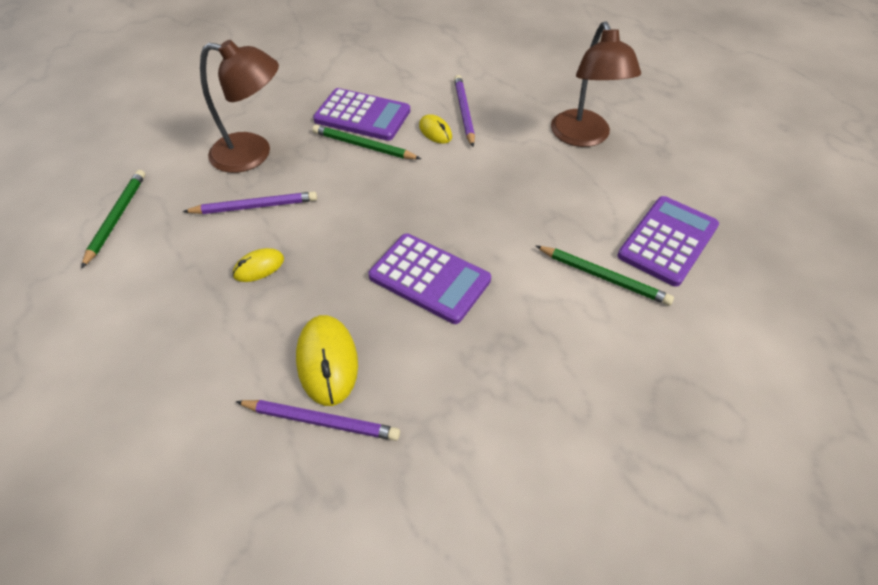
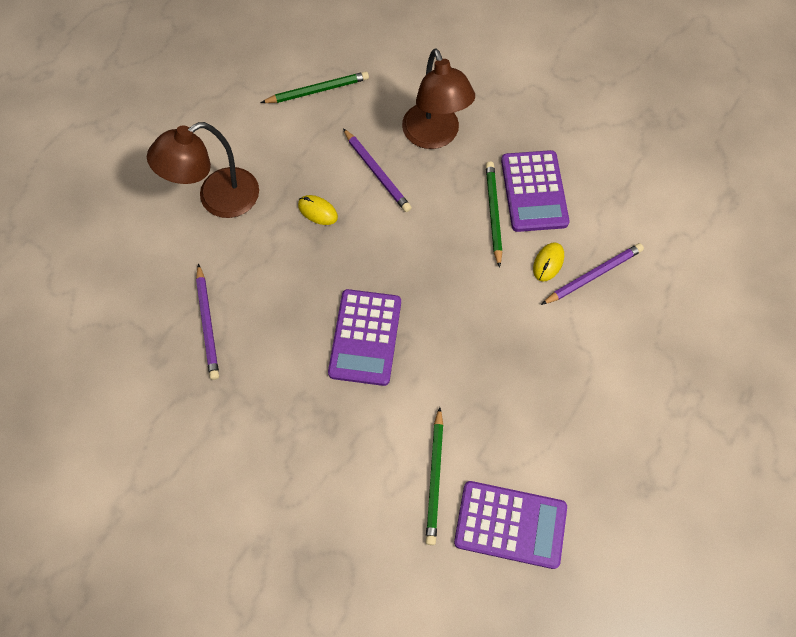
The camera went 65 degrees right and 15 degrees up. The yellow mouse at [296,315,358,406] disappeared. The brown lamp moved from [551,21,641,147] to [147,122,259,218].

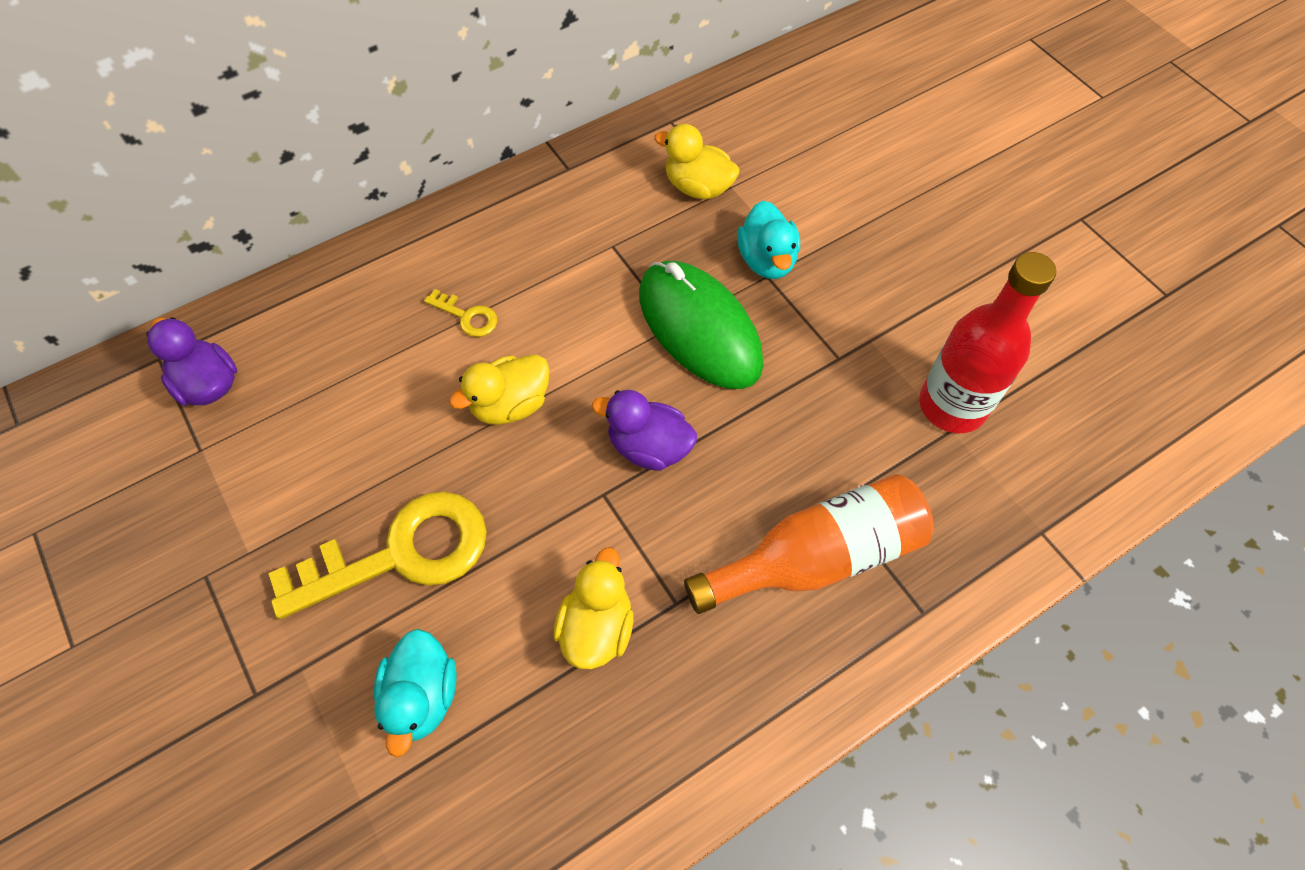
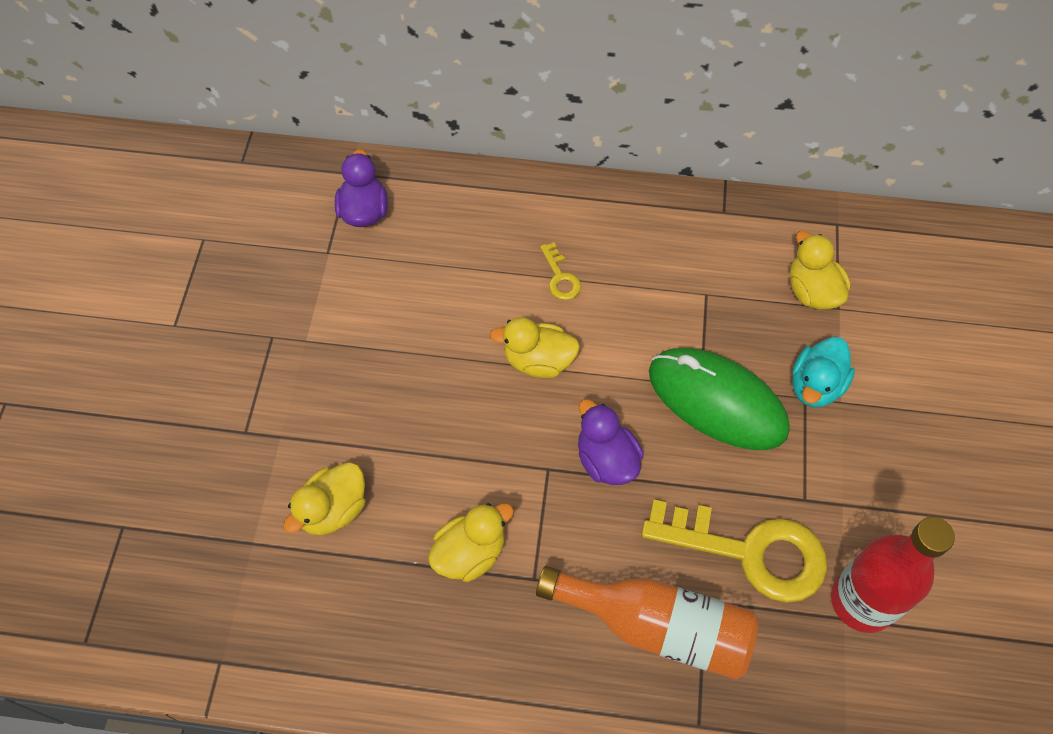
The camera went 40 degrees right and 0 degrees up. The yellow key moved from [268,492,487,619] to [641,500,827,603]. The turquoise duck at [374,629,457,757] became the yellow duck at [283,462,366,535]. The green mouse at [639,261,764,389] turned 60 degrees counterclockwise.

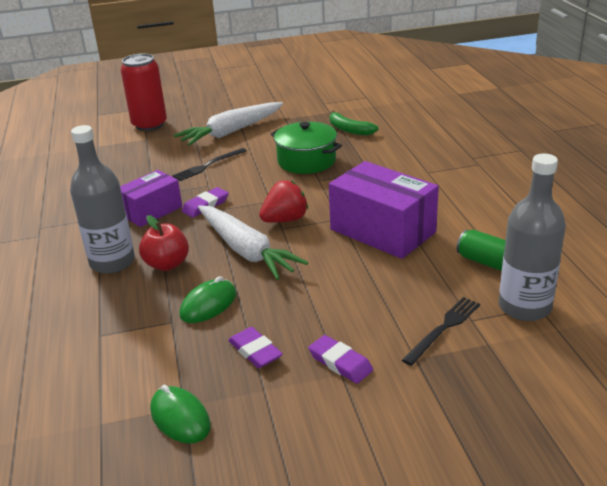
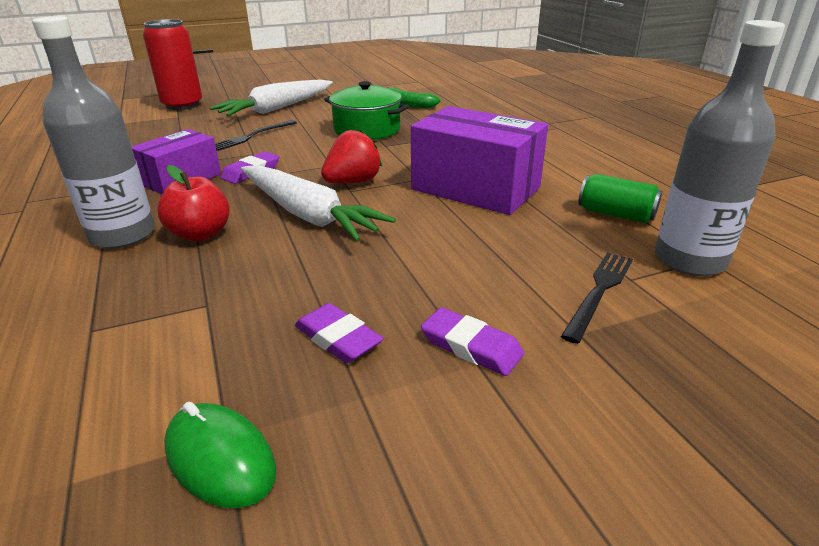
The camera went 10 degrees left and 0 degrees up. The green mouse at [180,276,237,323] disappeared.

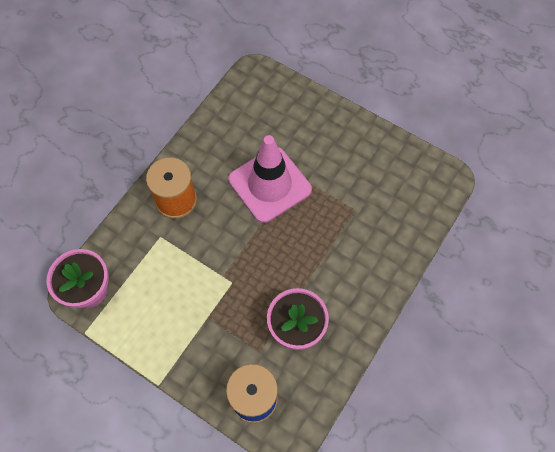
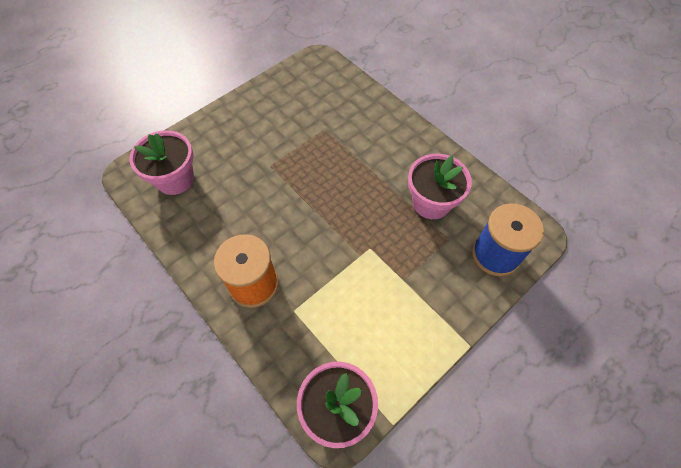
The camera went 75 degrees left and 5 degrees down. The pink traffic cone at [228,135,312,223] disappeared. The pink flower pot at [129,130,194,195] appeared.

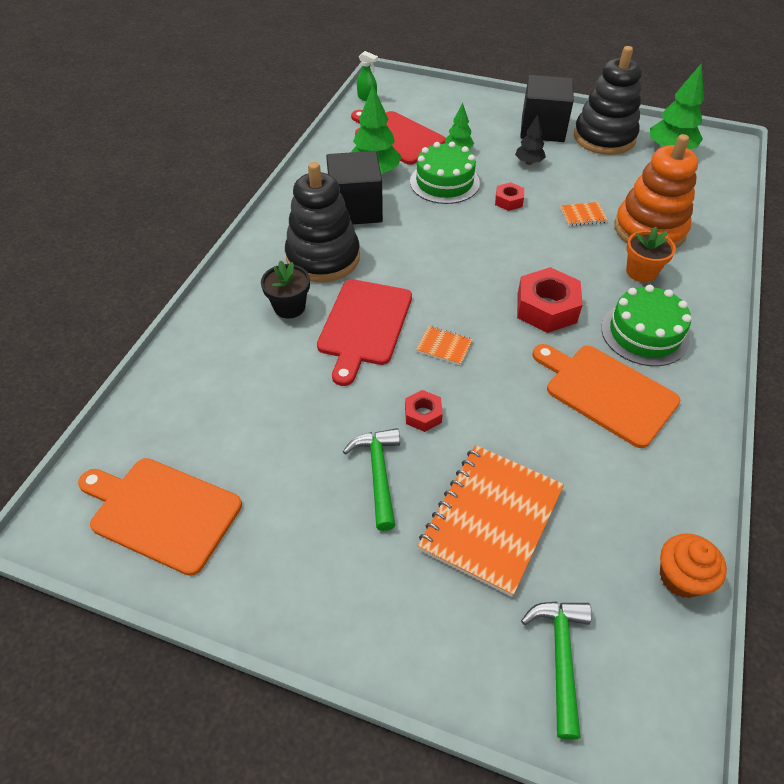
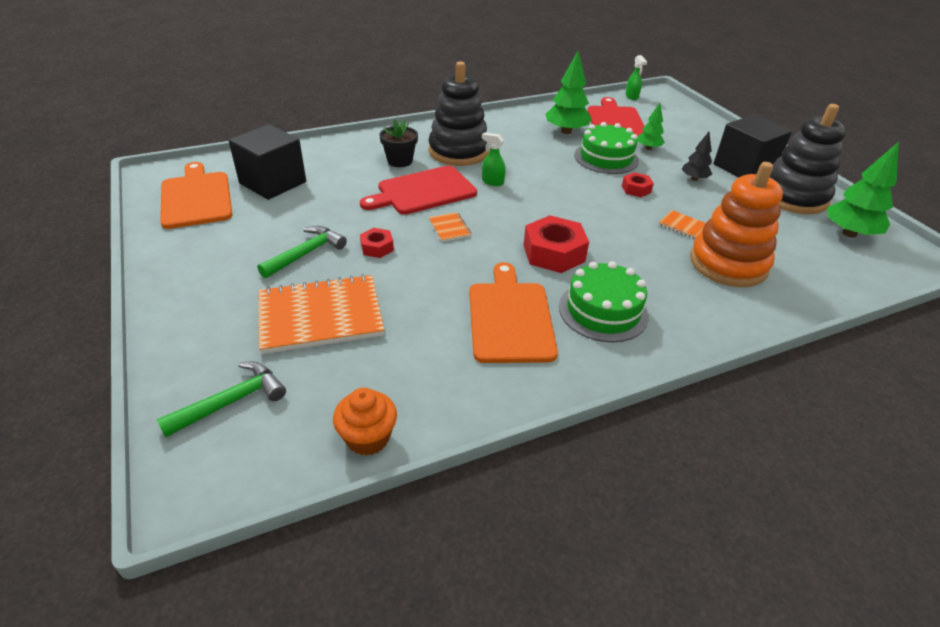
The camera went 45 degrees right and 10 degrees down. The orange flower pot at [626,227,676,283] disappeared. The green spray bottle at [482,132,506,186] appeared. The black cube moved from [326,151,383,224] to [229,124,306,200].

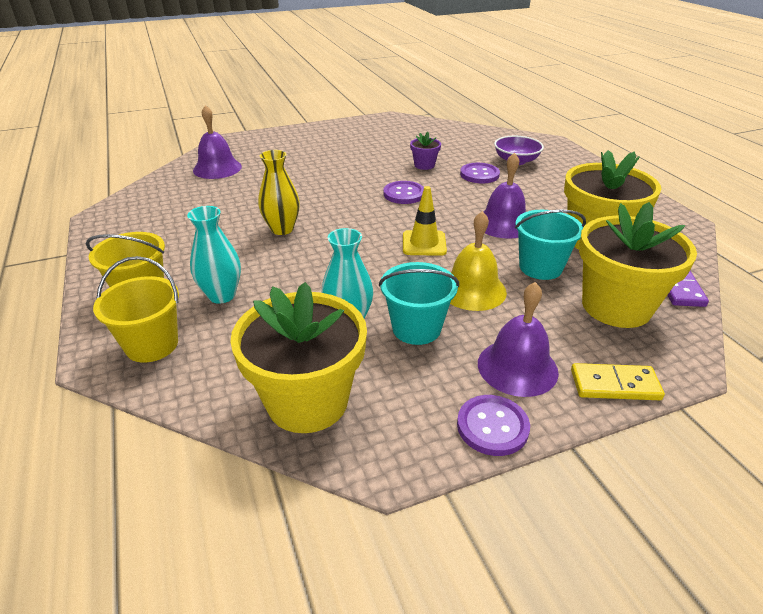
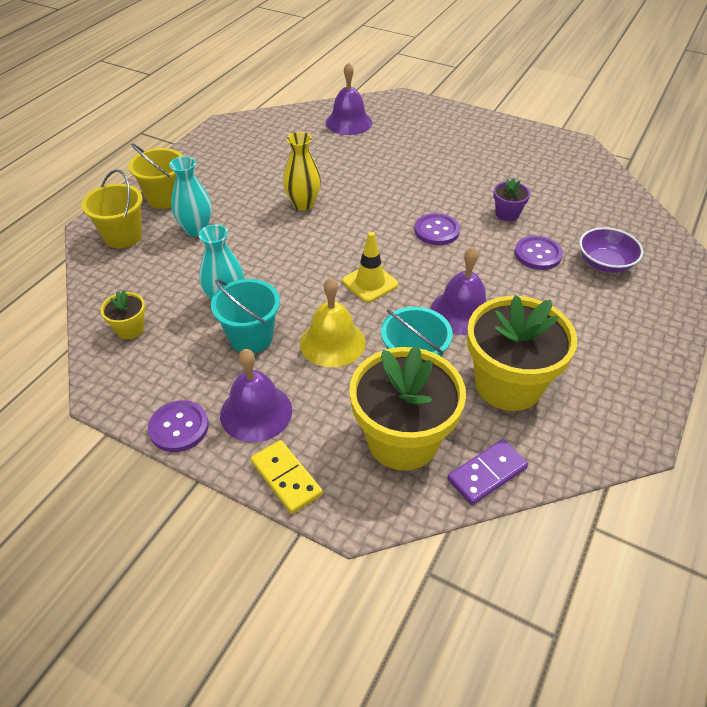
The camera went 50 degrees right and 10 degrees up. The yellow flower pot at [230,282,367,433] changed to 0.45 times the size.

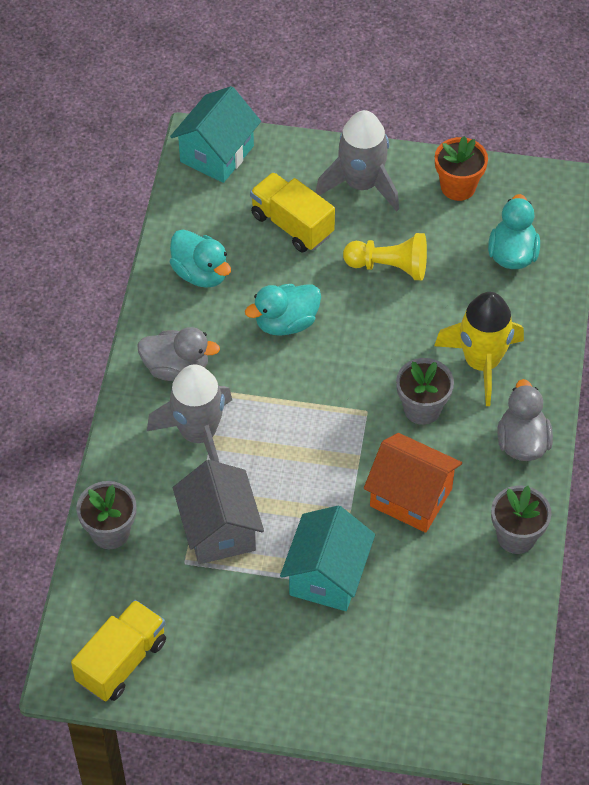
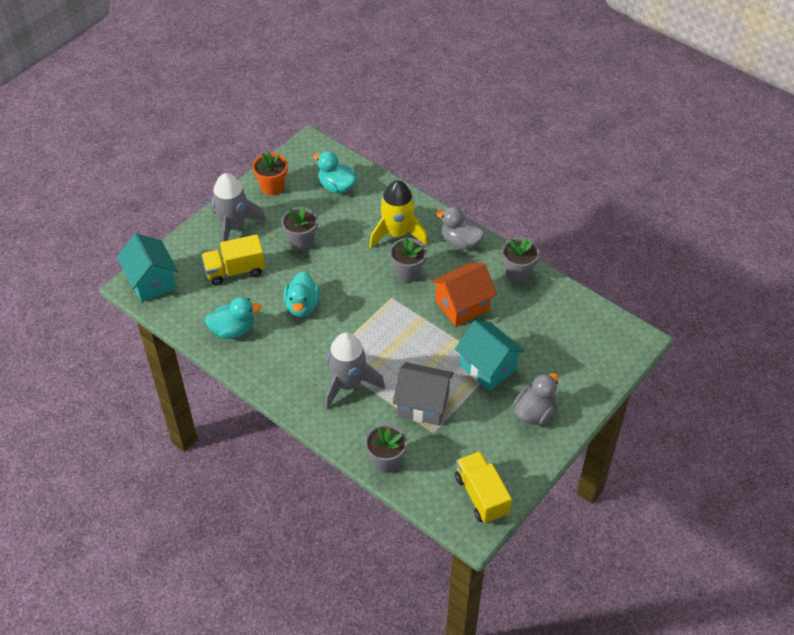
The camera went 60 degrees left and 5 degrees down. The grey duck moved from [137,327,220,381] to [513,373,559,425]. The yellow pawn at [343,233,427,280] was replaced by the grey flower pot at [281,206,318,251].

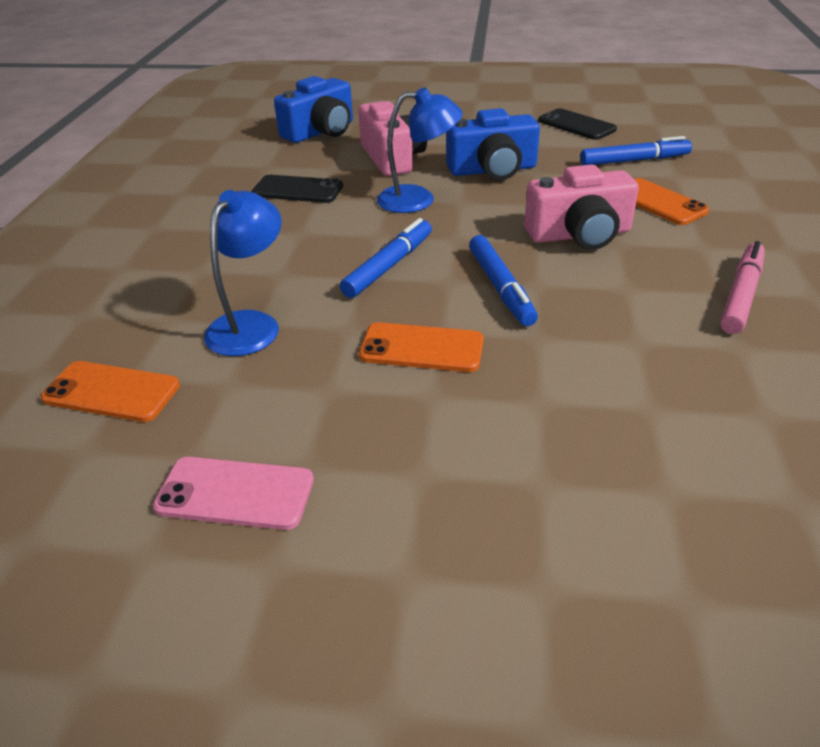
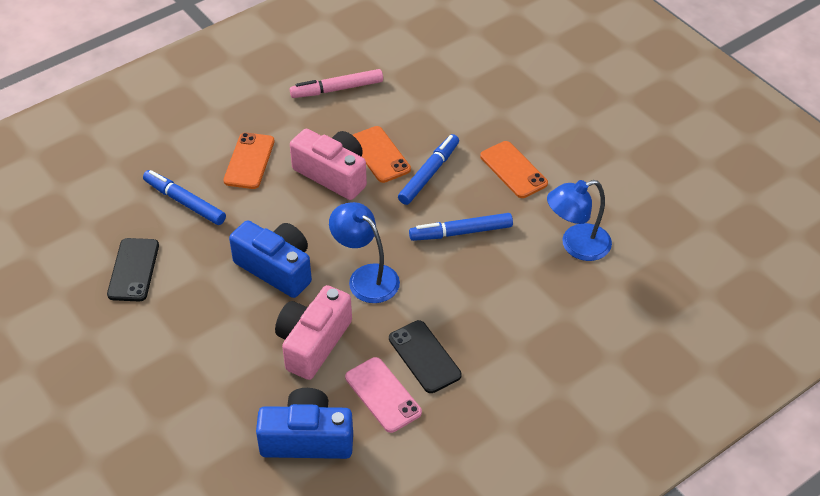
The camera went 135 degrees left and 10 degrees up. The orange phone moved from [40,361,180,422] to [353,126,411,183]. The pink phone moved from [153,457,314,530] to [345,357,422,433].

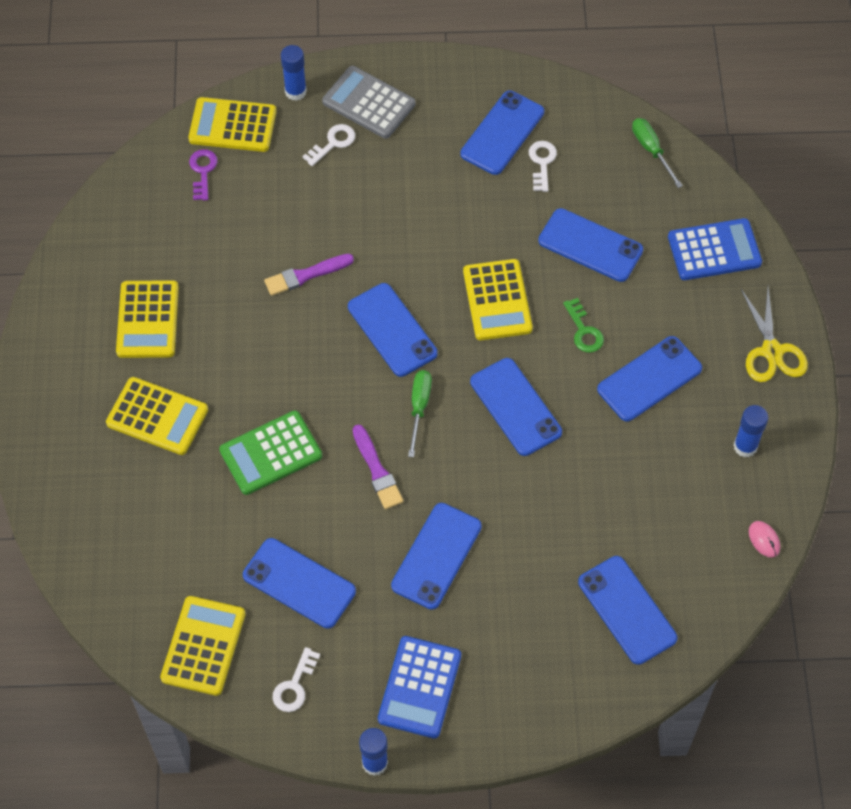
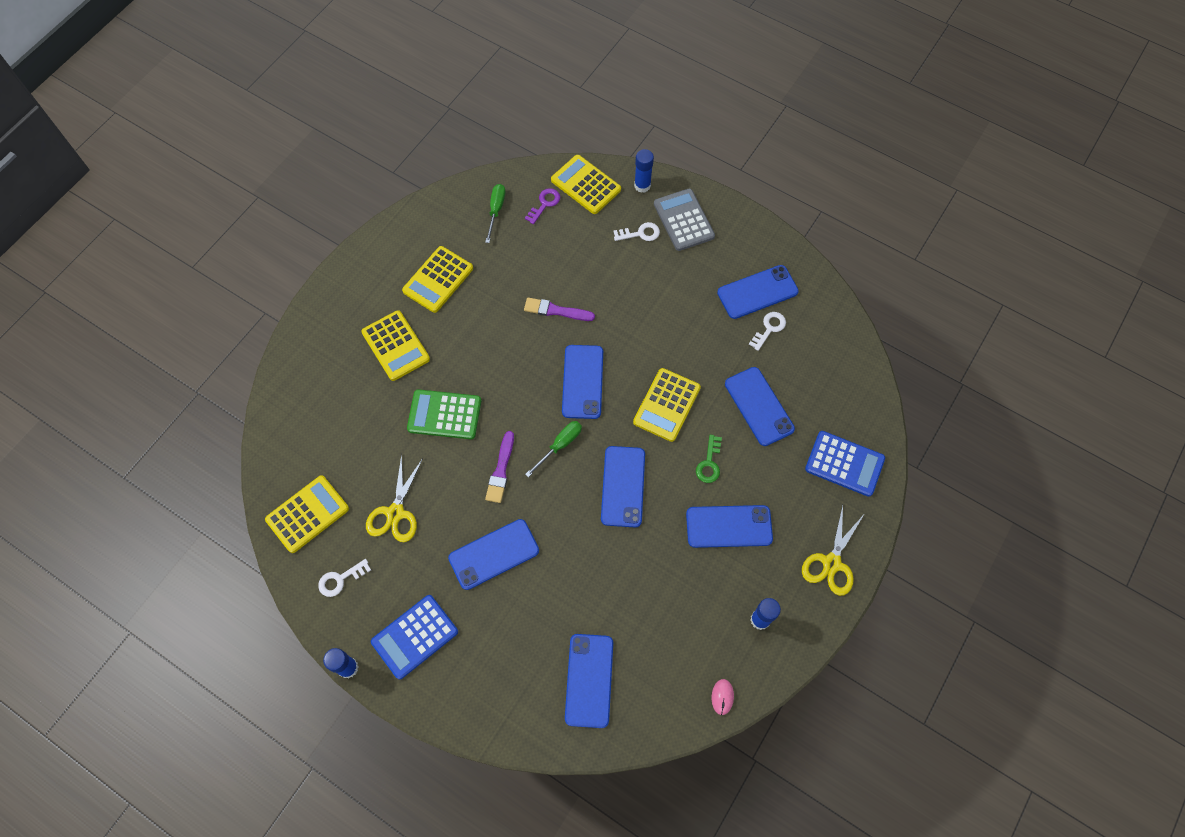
The camera went 35 degrees right and 5 degrees up. The green screwdriver moved from [632,118,683,188] to [485,184,505,243]. The blue phone at [243,538,356,629] was replaced by the yellow scissors at [366,454,423,542].

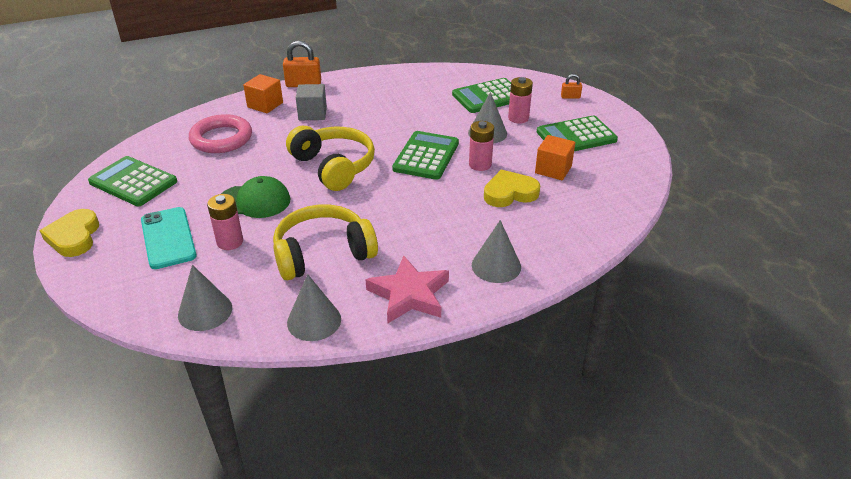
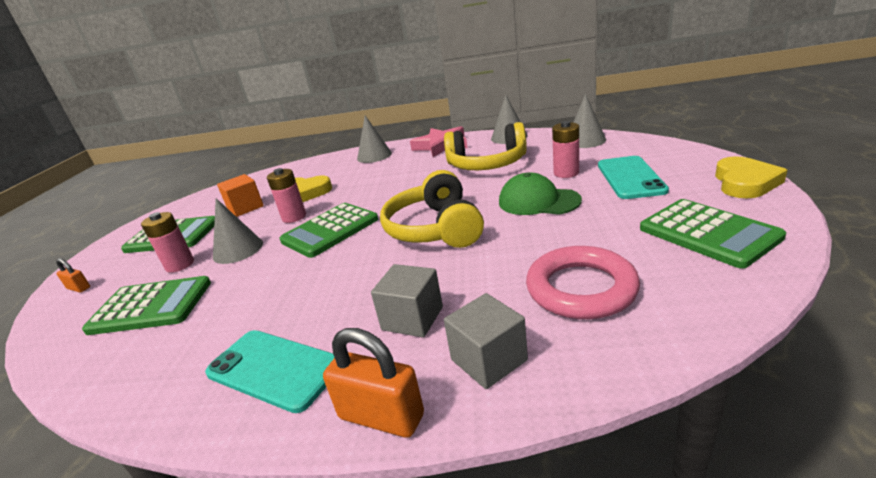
The camera went 150 degrees left and 10 degrees down. The turquoise phone at [205,330,335,413] appeared. The orange cube at [243,74,283,113] became the grey cube at [444,293,528,389].

